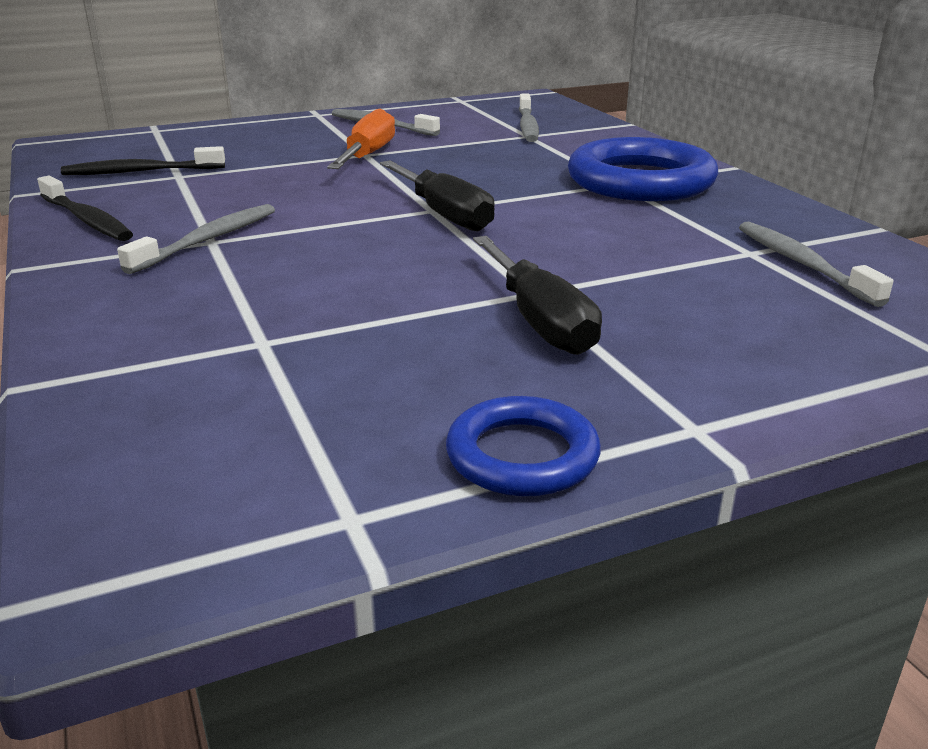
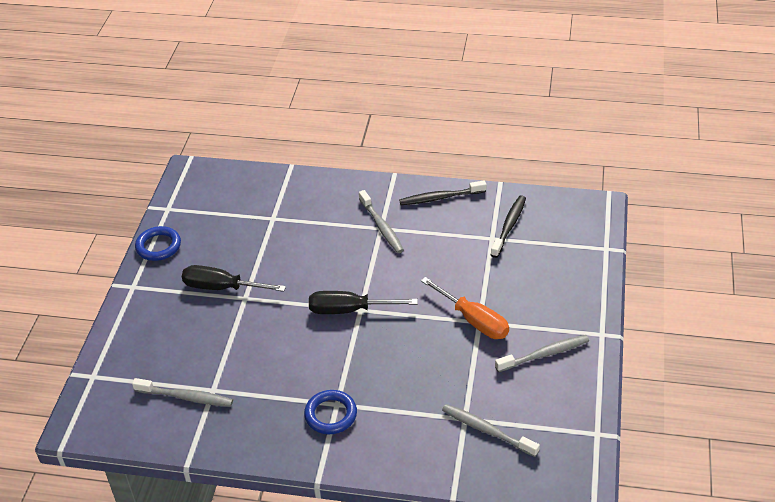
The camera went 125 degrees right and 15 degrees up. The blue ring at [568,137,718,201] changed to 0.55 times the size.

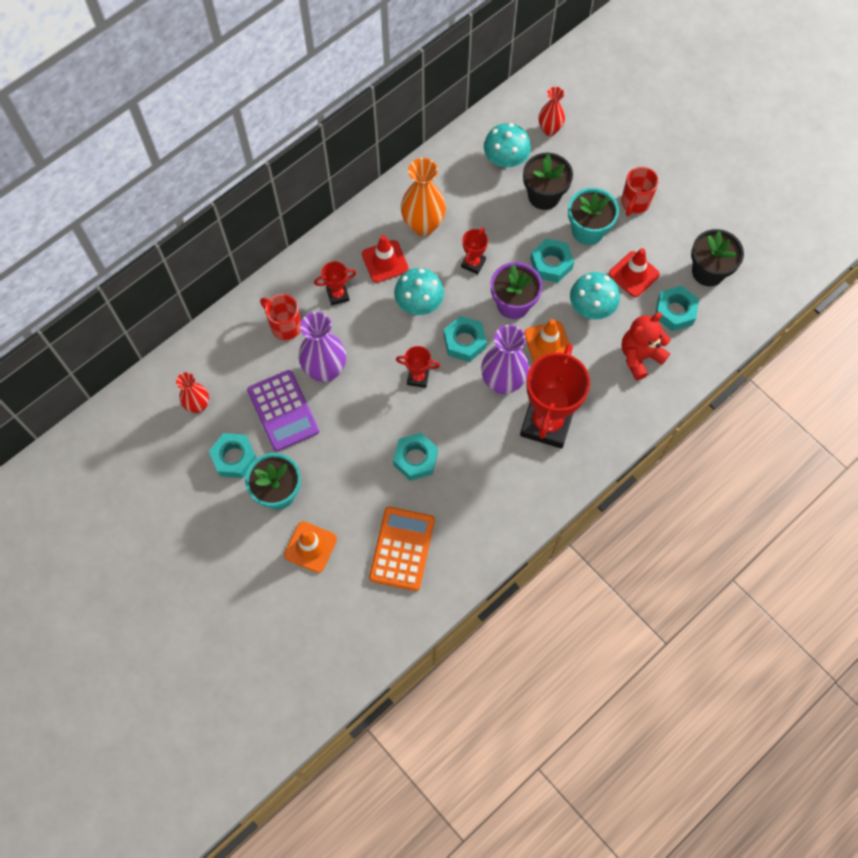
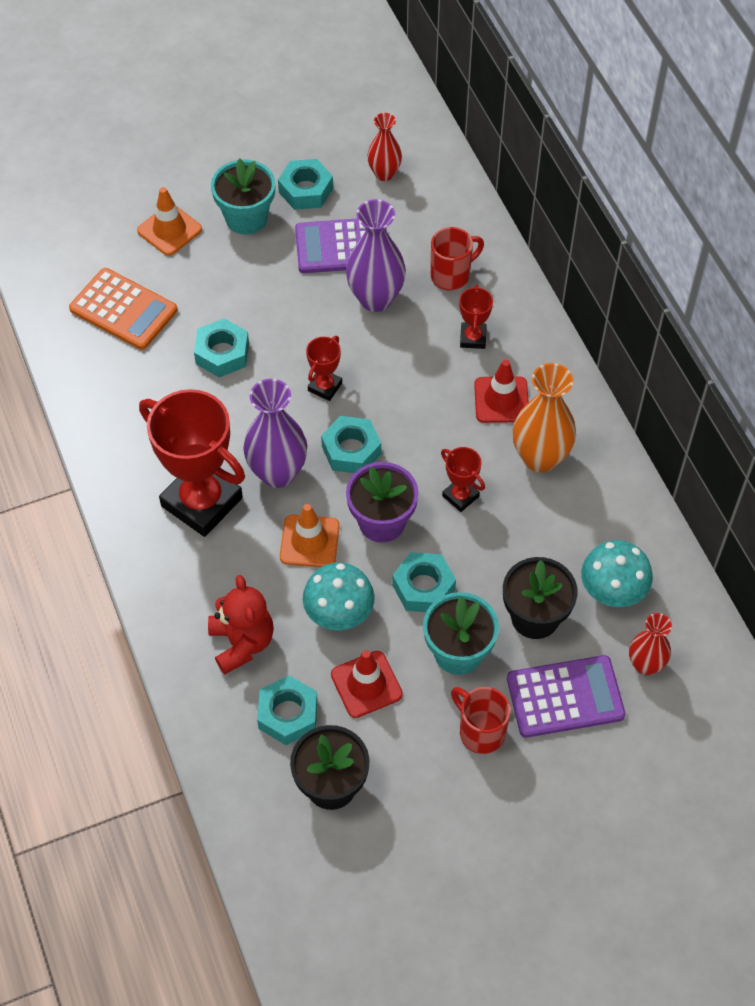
The camera went 110 degrees right and 10 degrees down. The turquoise mushroom at [394,268,444,315] disappeared. The purple calculator at [507,655,626,738] appeared.

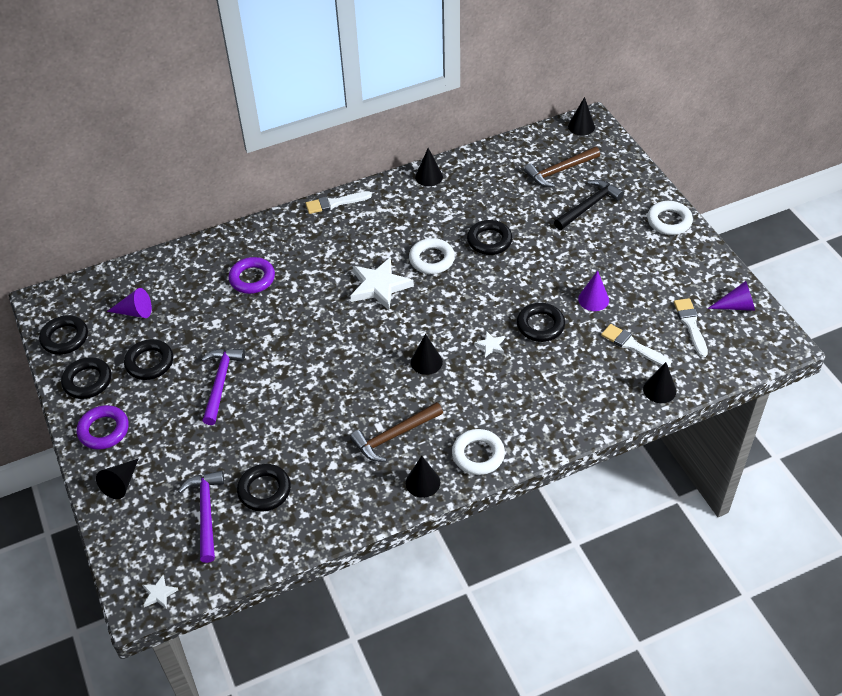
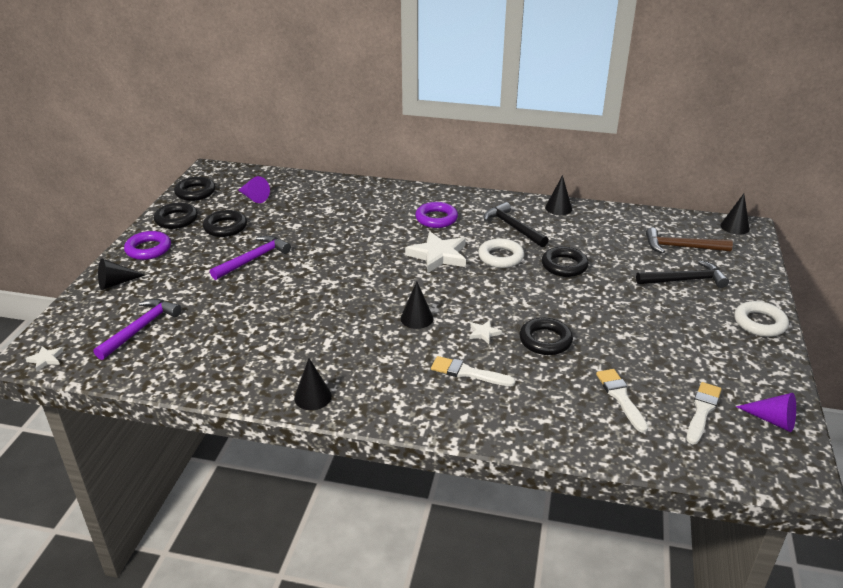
The camera went 35 degrees right and 15 degrees down. The black ring at [237,464,291,512] disappeared. The brown hammer at [350,402,443,462] disappeared. The white ring at [452,429,505,475] disappeared. The purple cone at [578,270,609,311] disappeared. The black cone at [643,362,676,403] disappeared. The black hammer at [484,202,549,247] appeared. The purple ring moved from [228,257,275,294] to [415,202,458,228]. The white brush moved from [305,191,372,214] to [431,356,516,386].

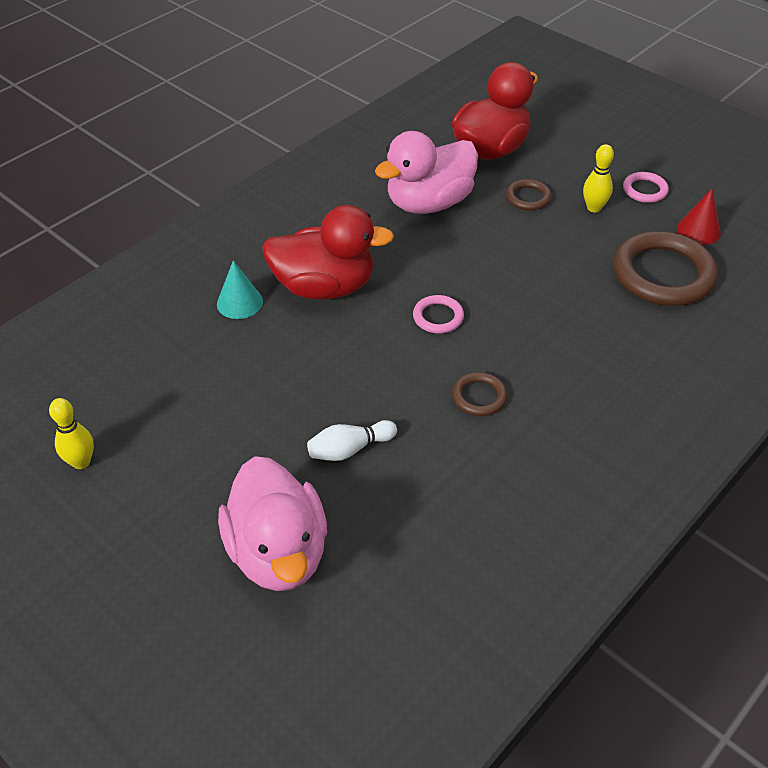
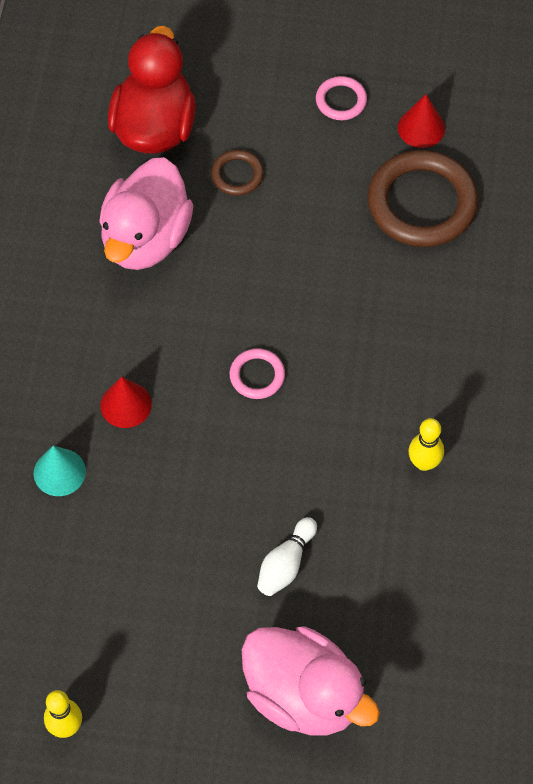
The camera went 35 degrees left and 15 degrees up. The brown ring at [452,372,507,416] disappeared. The yellow bowling pin moved from [583,144,614,212] to [408,418,444,471]. The red duck at [262,205,394,300] was replaced by the red cone at [100,377,152,428].

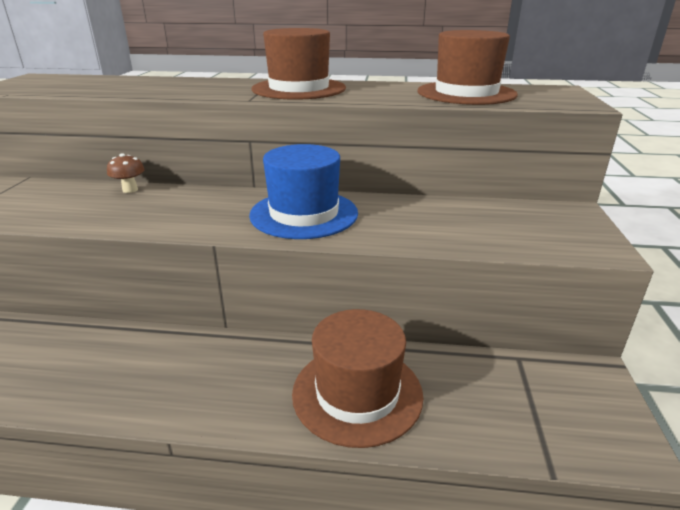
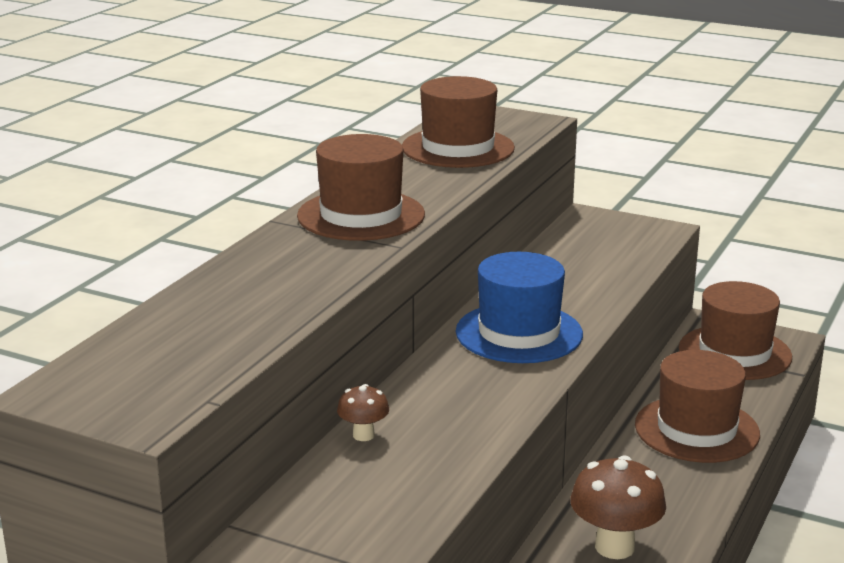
The camera went 70 degrees left and 5 degrees down. The brown mushroom at [570,455,666,559] appeared. The brown hat at [679,281,792,380] appeared.

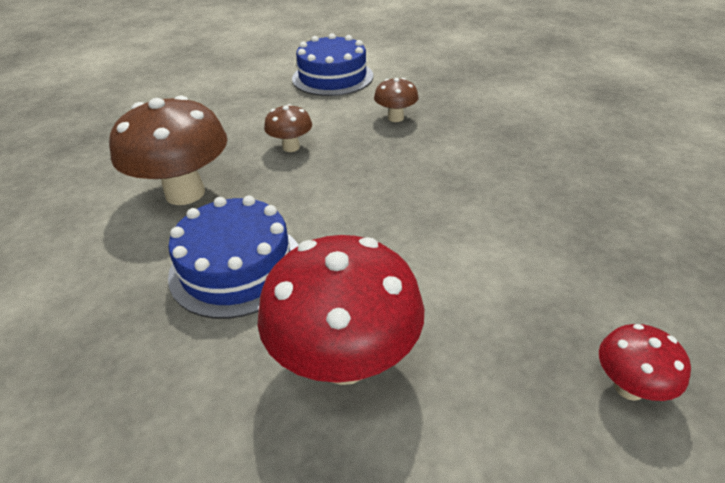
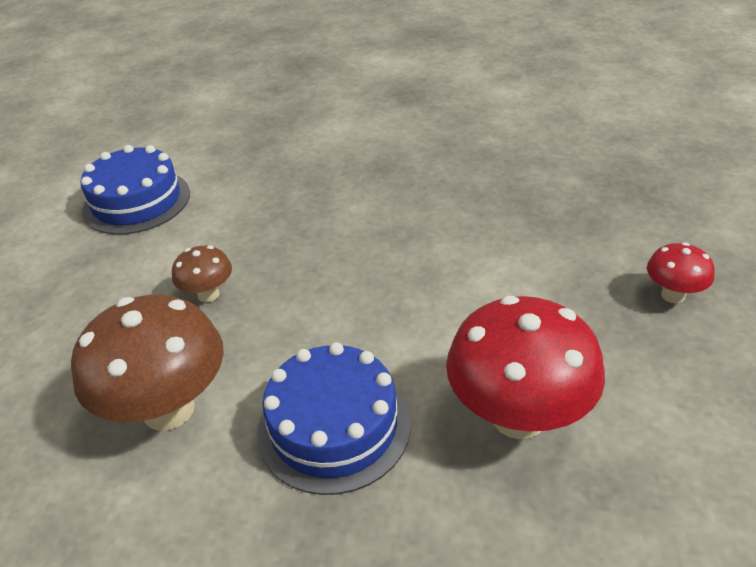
The camera went 45 degrees left and 0 degrees up. The brown mushroom at [374,78,419,122] disappeared.

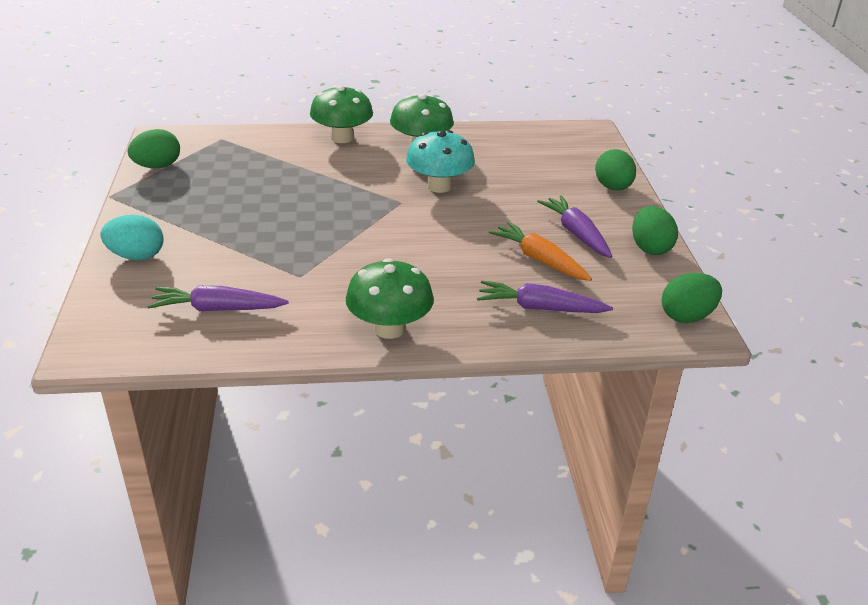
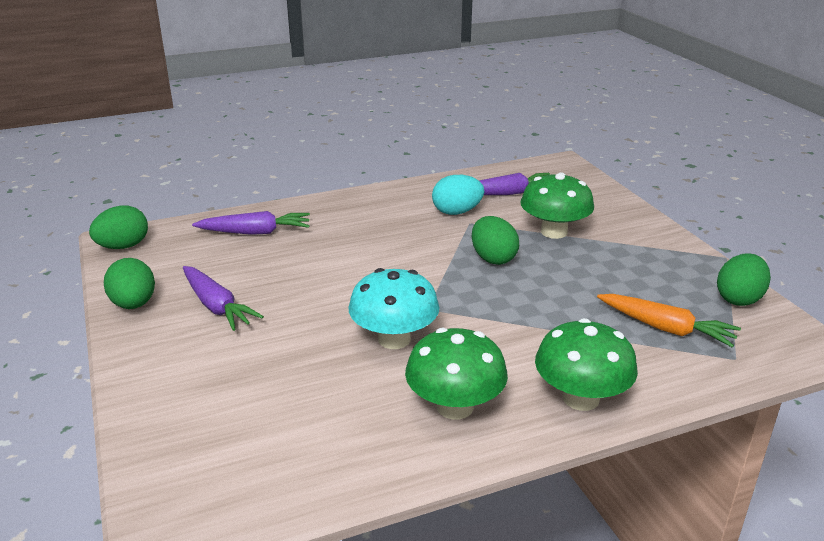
The camera went 165 degrees right and 5 degrees down. The turquoise egg moved from [100,215,164,261] to [432,175,484,215]. The green mushroom moved from [346,258,434,339] to [520,172,594,239]. The orange carrot moved from [489,222,592,281] to [597,294,741,348]. The green egg moved from [595,149,636,191] to [472,216,519,265].

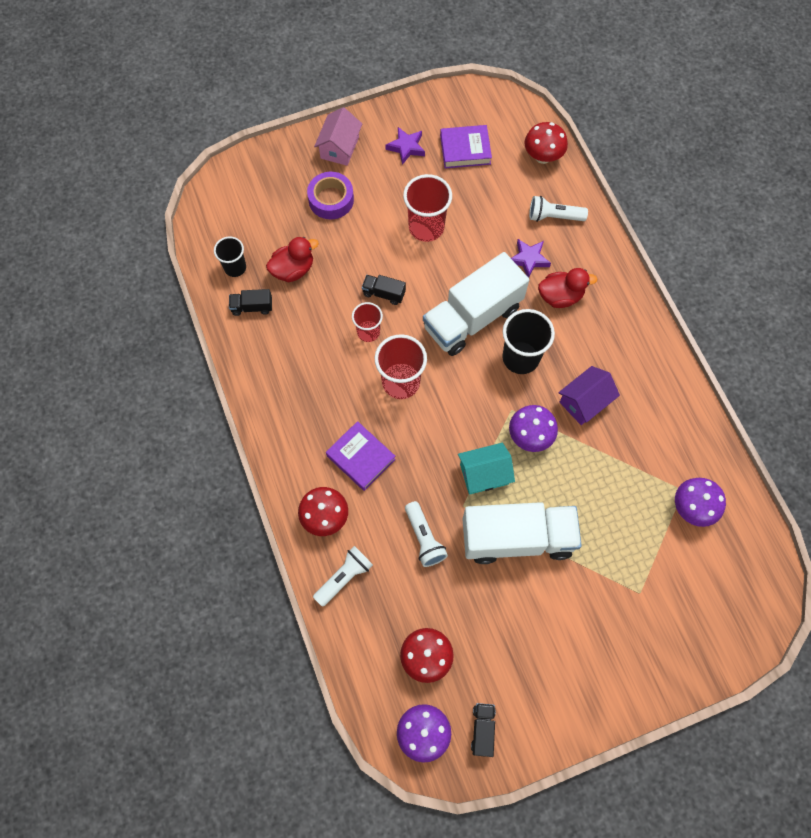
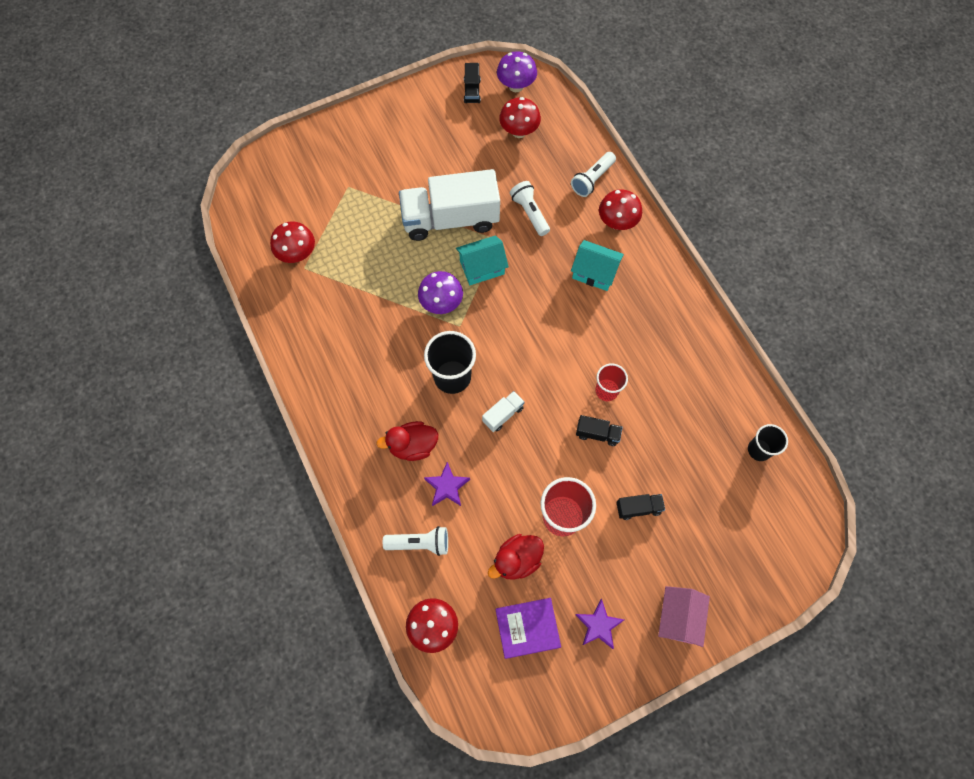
The camera went 175 degrees right and 0 degrees up. The purple tape at [307,172,354,219] disappeared. The red cup at [374,334,427,399] disappeared. The purple house at [558,366,620,425] disappeared. The black truck moved from [229,289,272,316] to [616,494,665,520]. The red duck moved from [266,237,319,282] to [488,534,544,580]. The purple book at [326,421,396,491] was replaced by the turquoise house at [571,240,624,291]. The purple mushroom at [675,478,726,527] became the red mushroom at [270,222,315,263]. The white truck at [423,252,529,356] changed to 0.41 times the size.

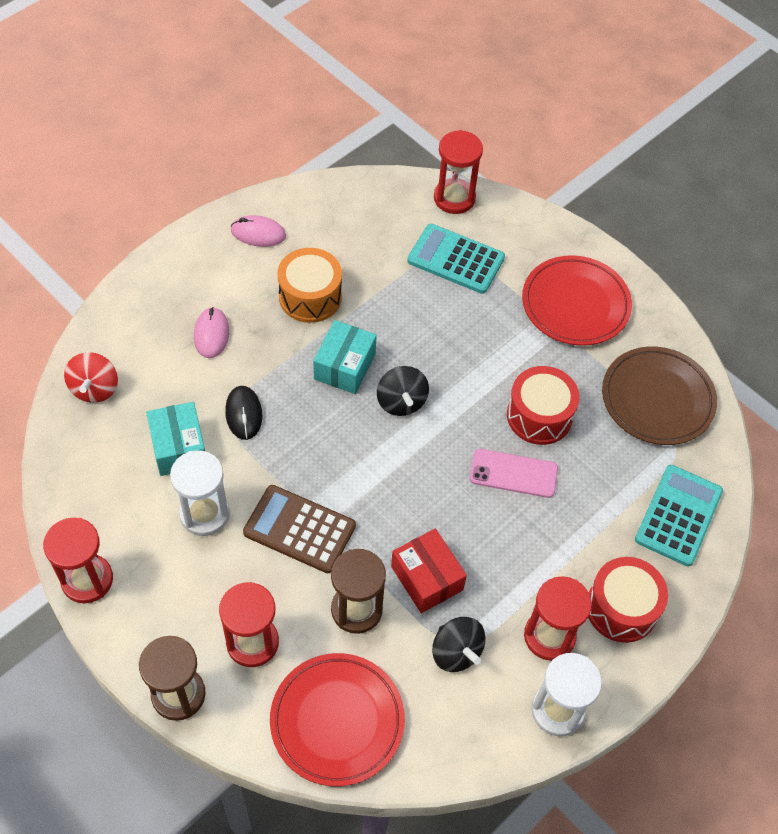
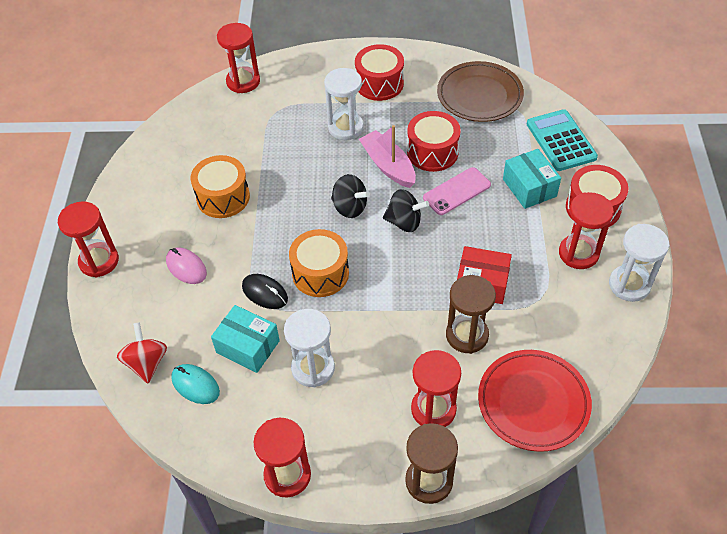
The camera went 40 degrees left and 5 degrees down. The pink mouse at [231,215,286,247] disappeared. The brown calculator at [243,485,356,573] disappeared. The turquoise calculator at [407,224,505,294] disappeared. The red hourglass at [58,201,119,277] appeared. The turquoise mouse at [171,364,220,404] appeared. The orange drum at [289,229,349,297] appeared. The white hourglass at [324,68,364,140] appeared. The pink boat at [359,125,416,188] appeared. The turquoise box moved from [313,320,377,394] to [503,149,561,209]. The black spinning top moved from [432,617,486,672] to [383,189,429,232]. The red plate at [522,255,632,346] was replaced by the red drum at [355,44,404,101]. The red spinning top at [64,352,118,403] turned 150 degrees counterclockwise.

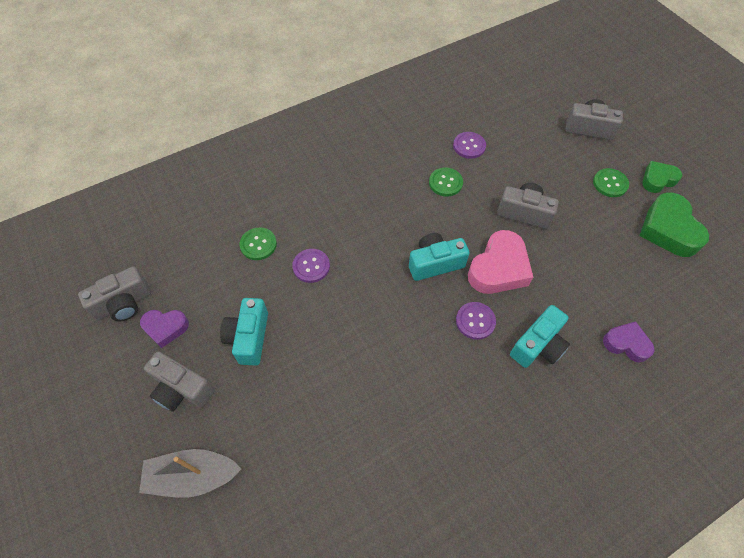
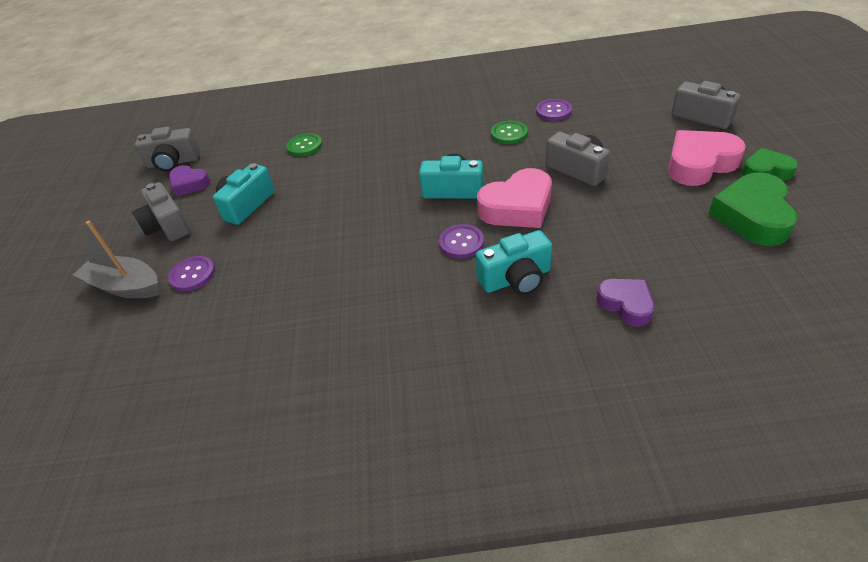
The camera went 30 degrees right and 15 degrees down. The purple button moved from [292,249,330,283] to [168,256,215,291]. The green button at [593,168,629,197] was replaced by the pink heart at [668,130,746,186].

